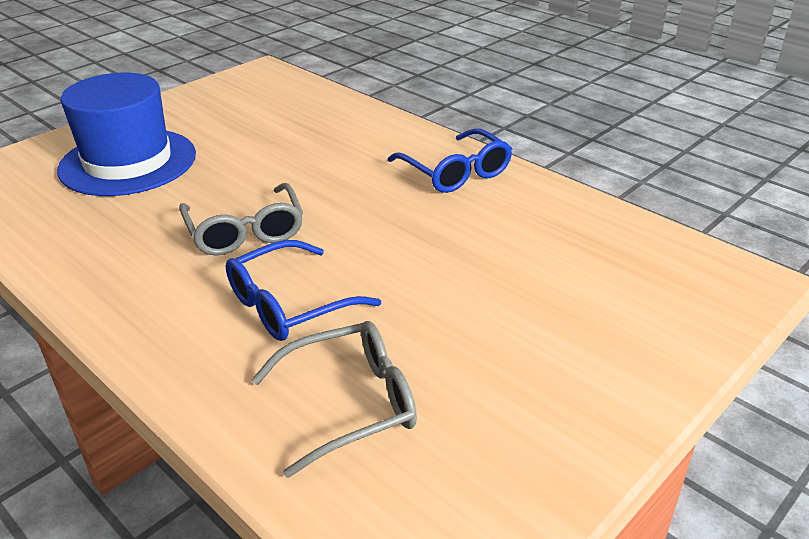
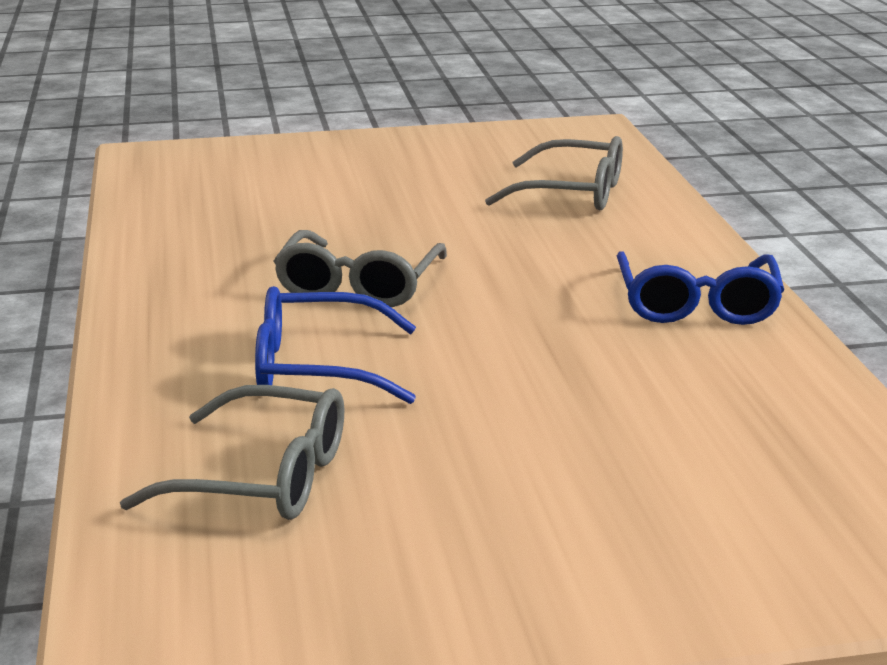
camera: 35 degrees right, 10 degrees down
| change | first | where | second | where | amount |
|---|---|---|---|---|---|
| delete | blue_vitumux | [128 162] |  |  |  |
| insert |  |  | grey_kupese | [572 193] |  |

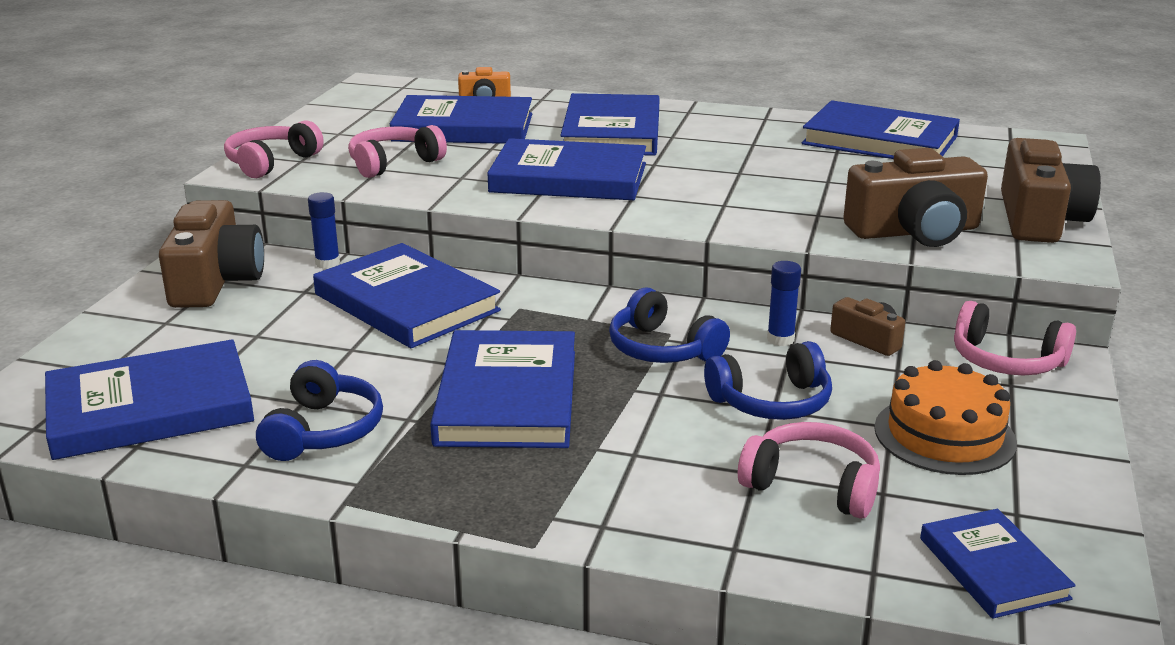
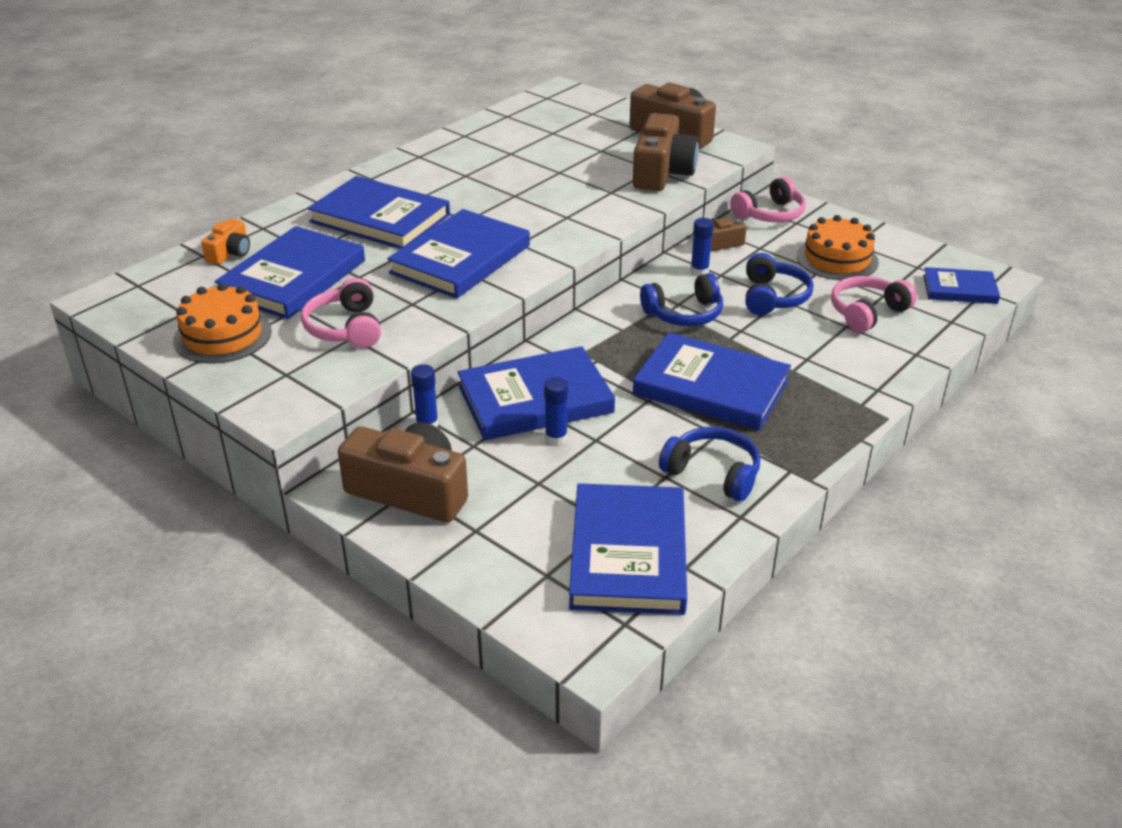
camera: 65 degrees left, 10 degrees up
| change | first | where | second | where | amount |
|---|---|---|---|---|---|
| delete | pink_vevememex | [271 162] |  |  |  |
| delete | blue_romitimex | [879 140] |  |  |  |
| insert |  |  | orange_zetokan | [222 335] |  |
| insert |  |  | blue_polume | [556 438] |  |

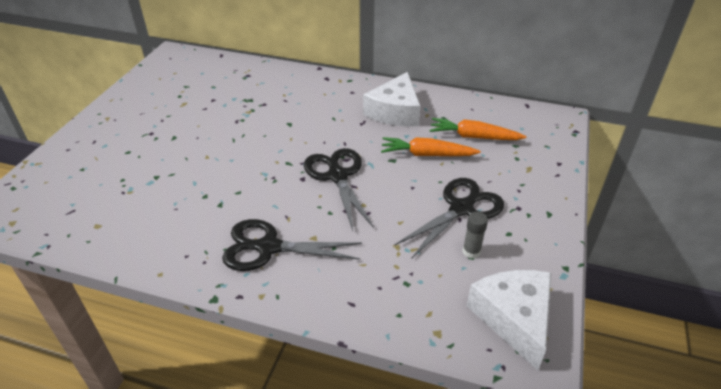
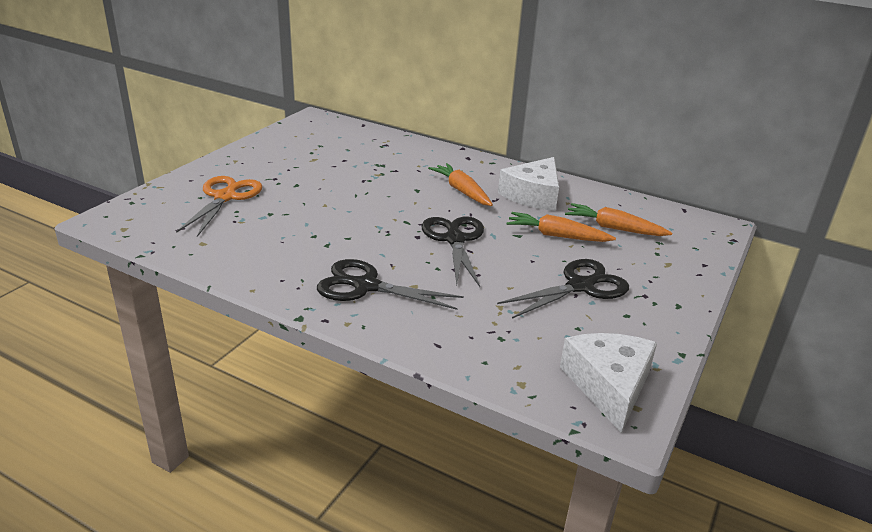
camera: 10 degrees right, 10 degrees down
| change | first | where | second | where | amount |
|---|---|---|---|---|---|
| delete | grey_polume | [471 251] |  |  |  |
| insert |  |  | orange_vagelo | [226 197] |  |
| insert |  |  | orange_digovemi | [462 191] |  |

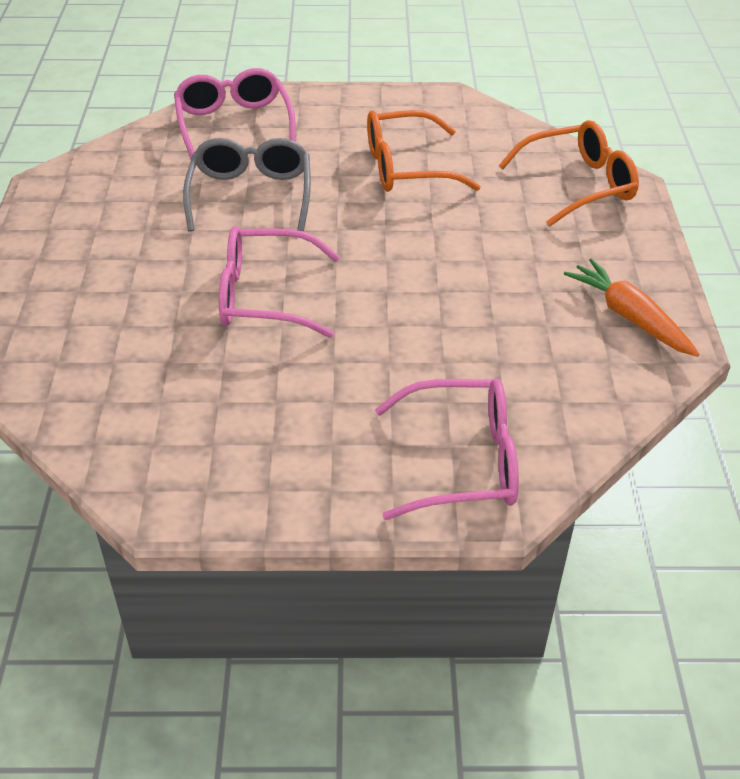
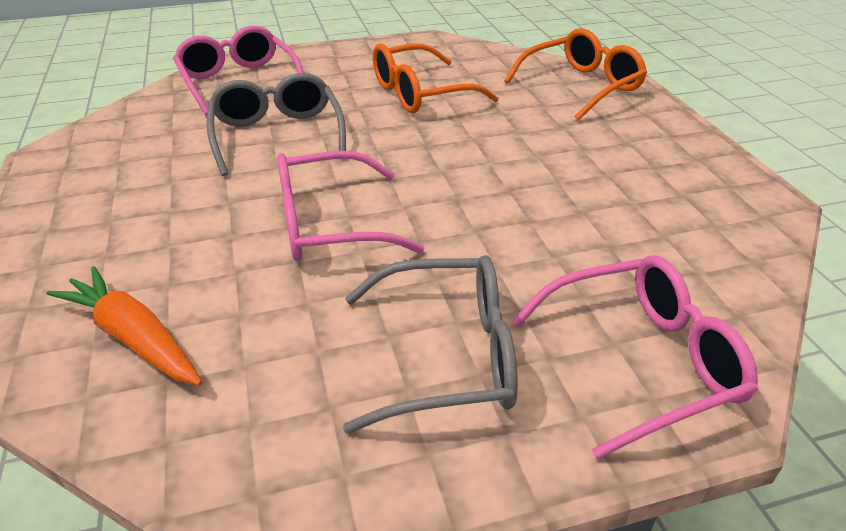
camera: 15 degrees left, 5 degrees down
| change | first | where | second | where | amount |
|---|---|---|---|---|---|
| move | orange_digovemi | [629 317] |  | [134 338] |  |
| insert |  |  | grey_kupese | [448 355] |  |

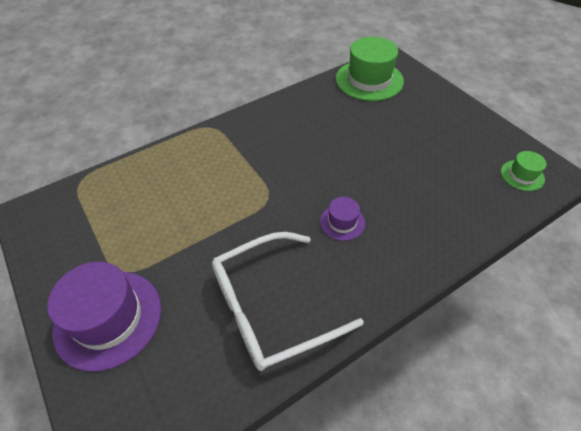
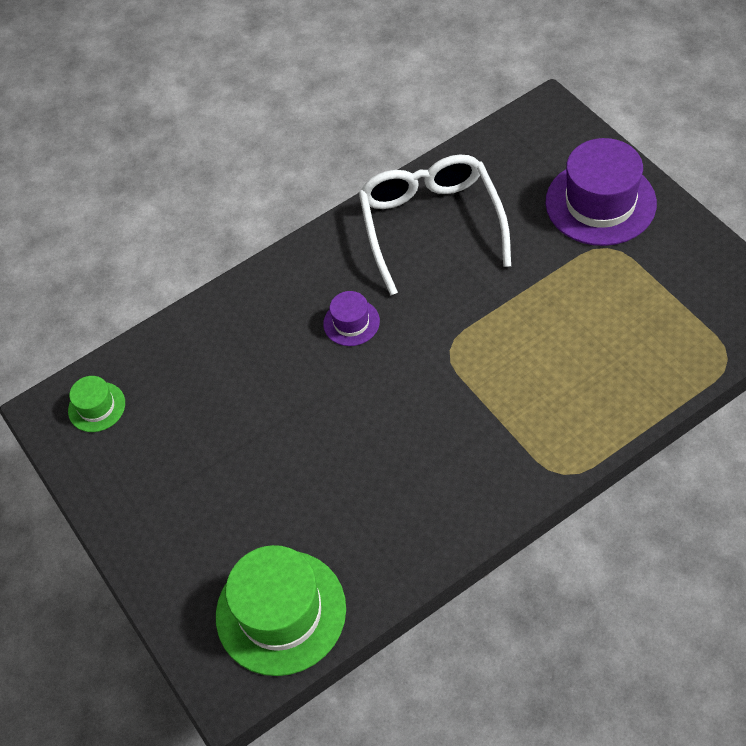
camera: 175 degrees left, 5 degrees up
| change | first | where | second | where | amount |
|---|---|---|---|---|---|
| rotate | white_kupese | [271 307] |  | [431 225] | 75 degrees counterclockwise |

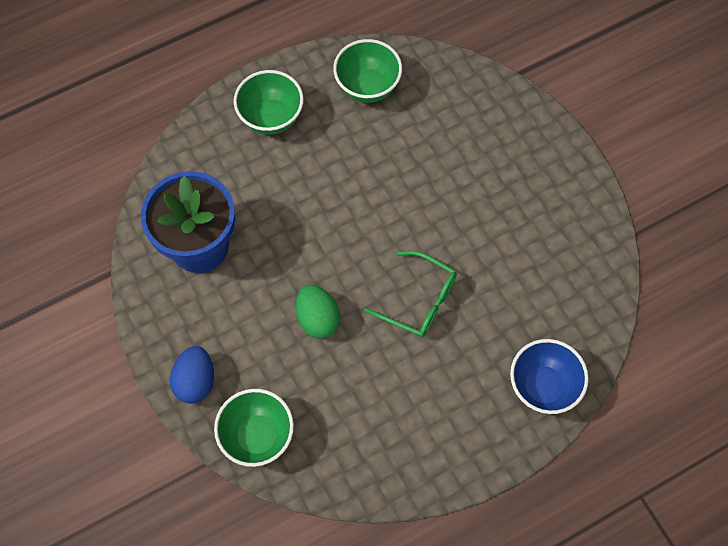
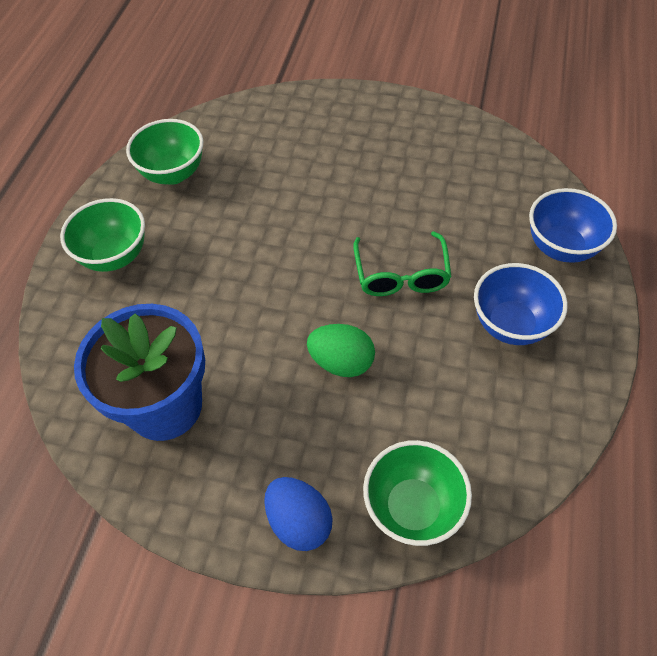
camera: 45 degrees left, 10 degrees down
| change | first | where | second | where | amount |
|---|---|---|---|---|---|
| rotate | green_kupese | [419 300] |  | [401 275] | 105 degrees clockwise |
| insert |  |  | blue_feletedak | [511 324] |  |

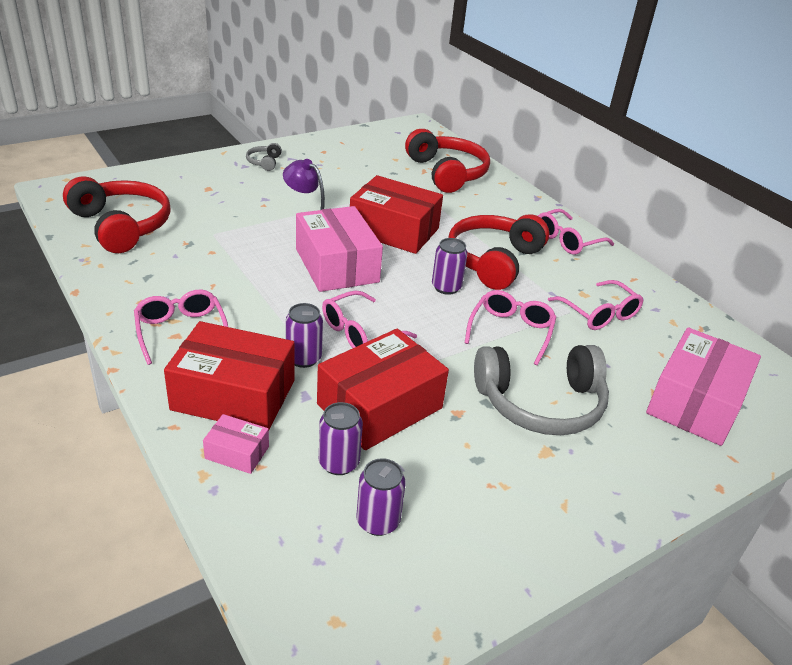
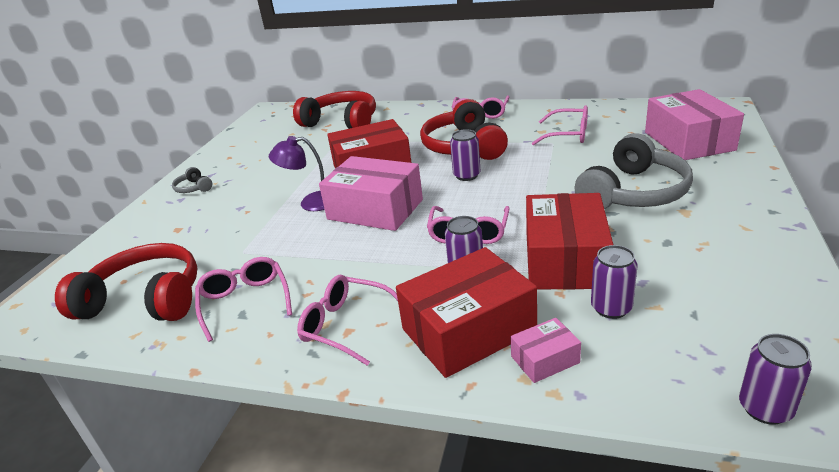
camera: 35 degrees left, 5 degrees down
| change | first | where | second | where | amount |
|---|---|---|---|---|---|
| move | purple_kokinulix | [378 521] |  | [765 408] |  |
| move | pink_kupese | [510 332] |  | [245 302] |  |

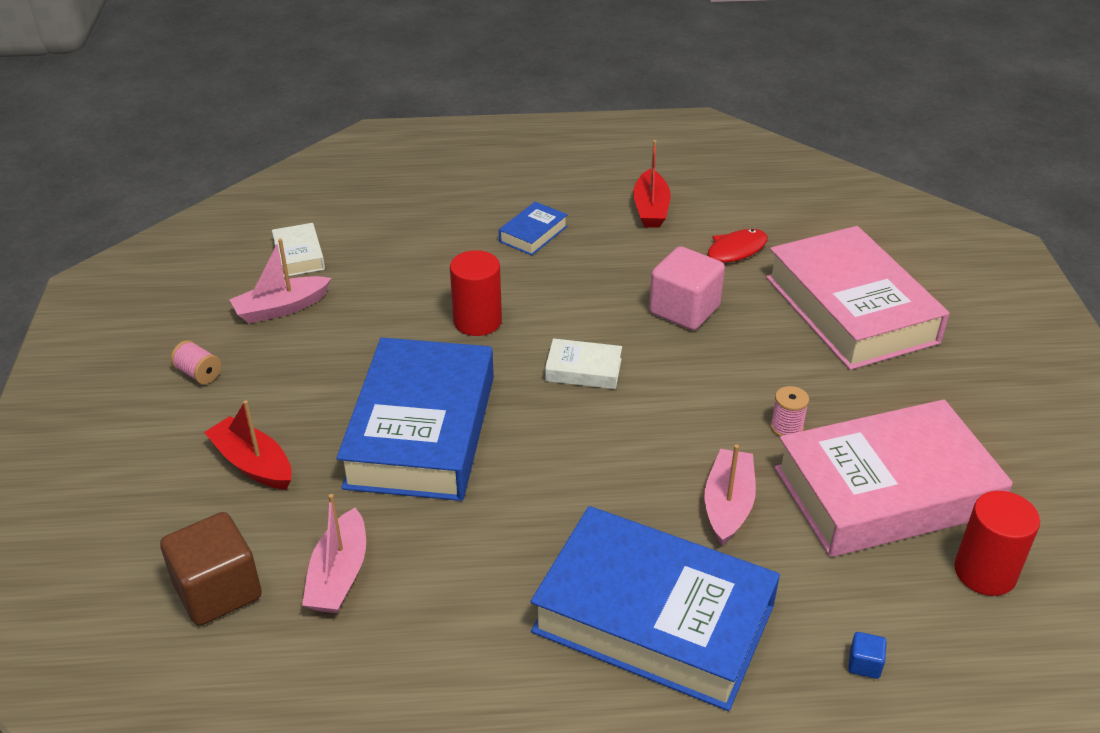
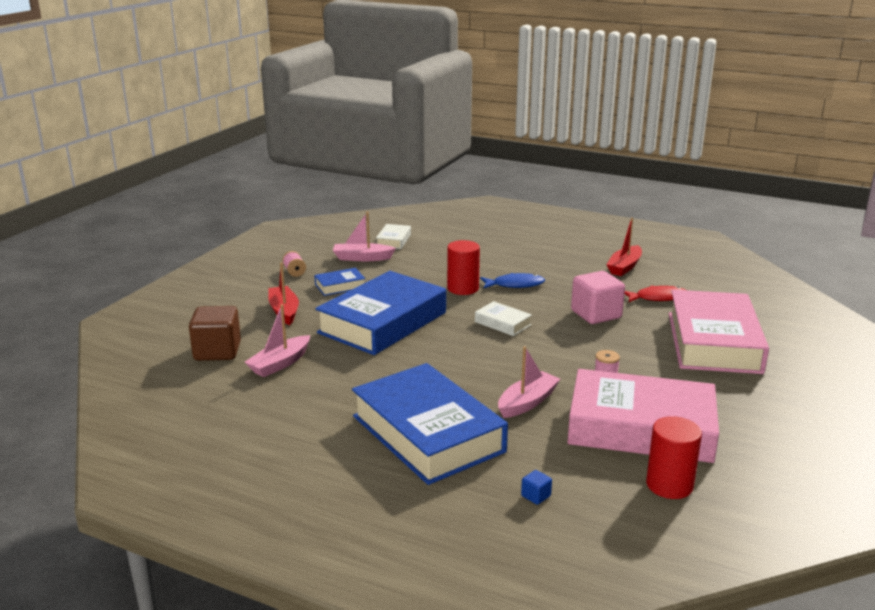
camera: 30 degrees right, 15 degrees down
| change | first | where | second | where | amount |
|---|---|---|---|---|---|
| move | blue_romitimex | [533 234] |  | [340 286] |  |
| insert |  |  | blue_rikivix | [515 285] |  |

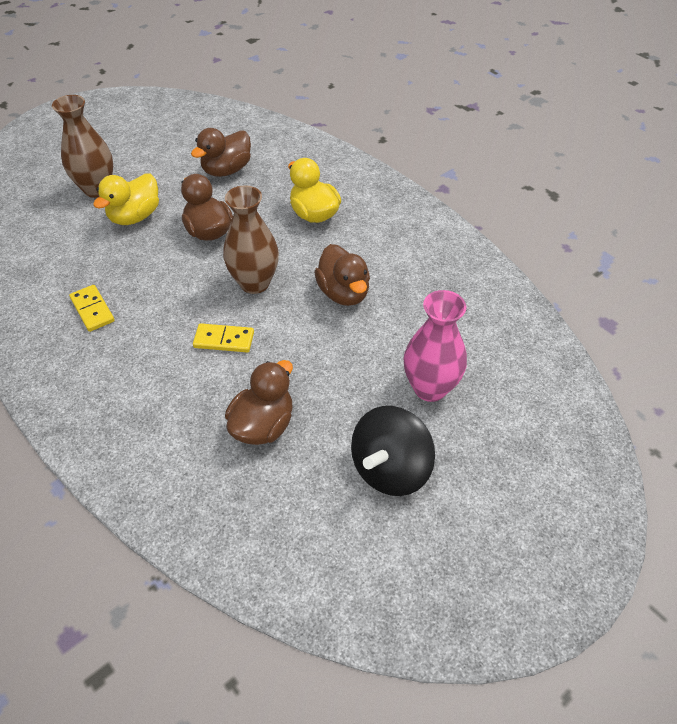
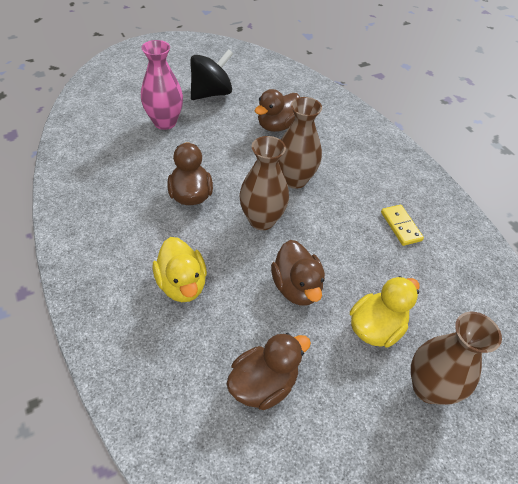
camera: 170 degrees left, 0 degrees up
| change | first | where | second | where | amount |
|---|---|---|---|---|---|
| replace | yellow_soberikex | [224 340] | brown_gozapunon | [295 180] |  |

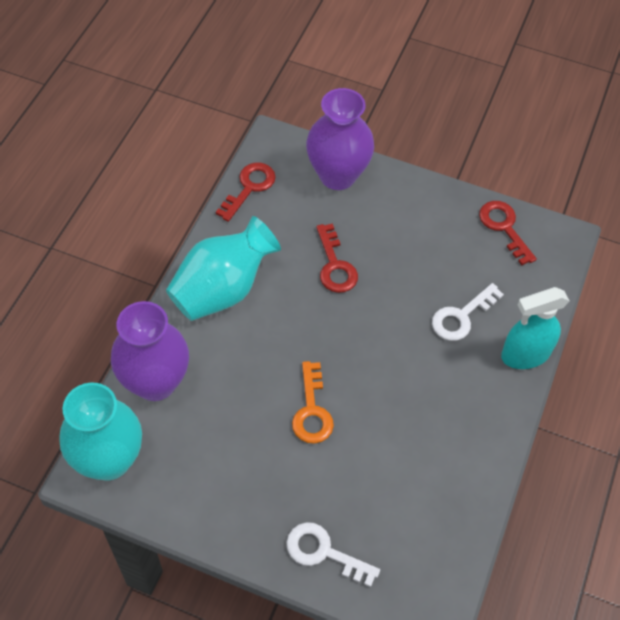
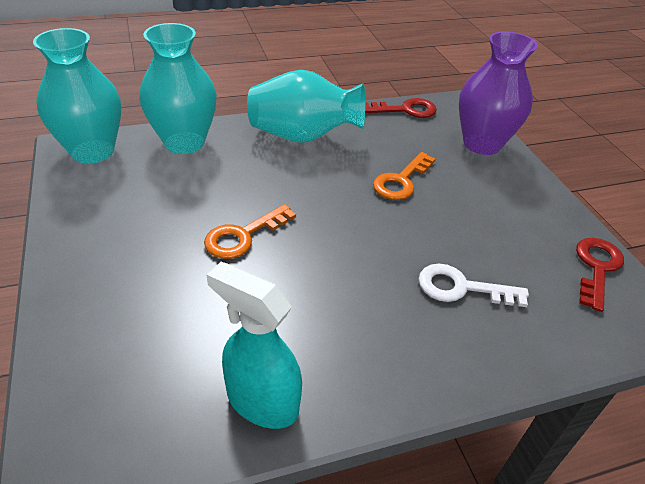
camera: 50 degrees right, 15 degrees down
| change | first | where | second | where | amount |
|---|---|---|---|---|---|
| recolor | purple_gozapunon | [155 382] | turquoise_gozapunon | [184 142] |  |
| delete | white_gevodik | [323 552] |  |  |  |
| recolor | red_gevodik | [335 265] | orange_gevodik | [401 181] |  |
| move | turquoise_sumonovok | [525 355] |  | [261 401] |  |

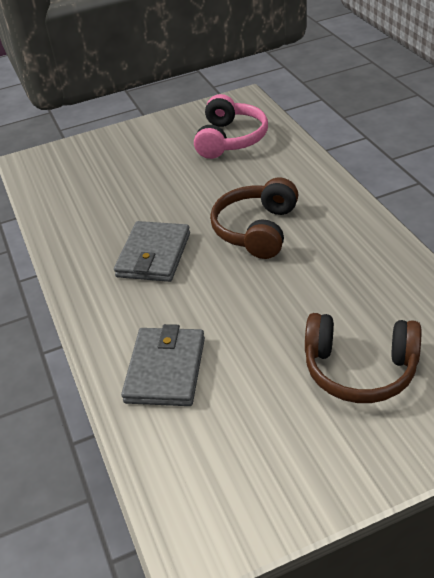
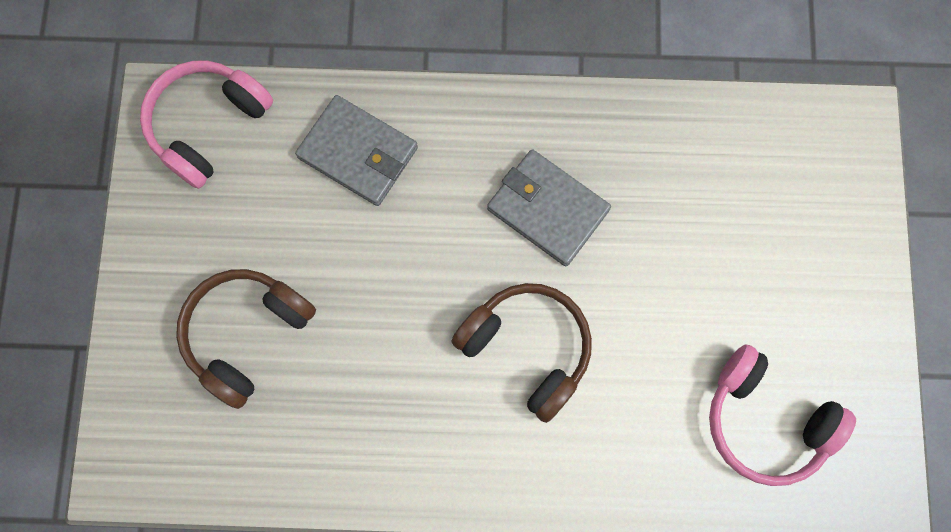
camera: 110 degrees right, 35 degrees up
| change | first | where | second | where | amount |
|---|---|---|---|---|---|
| insert |  |  | pink_vevememex | [208 125] |  |

